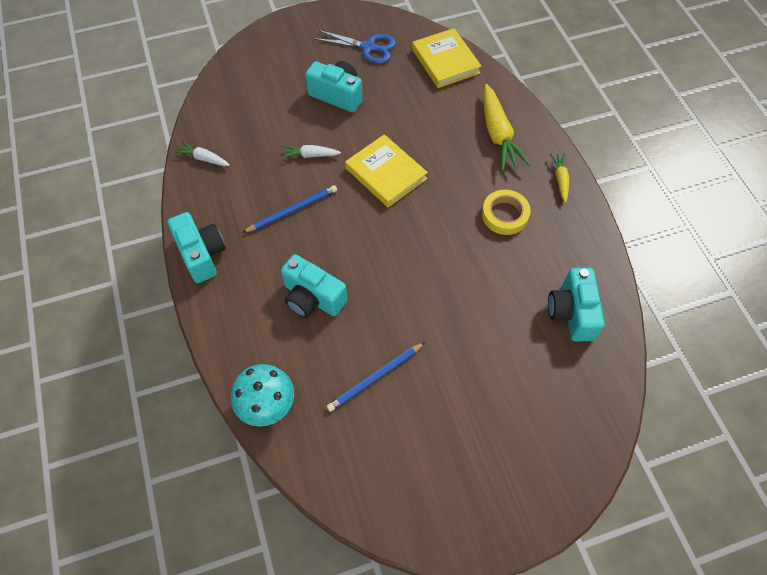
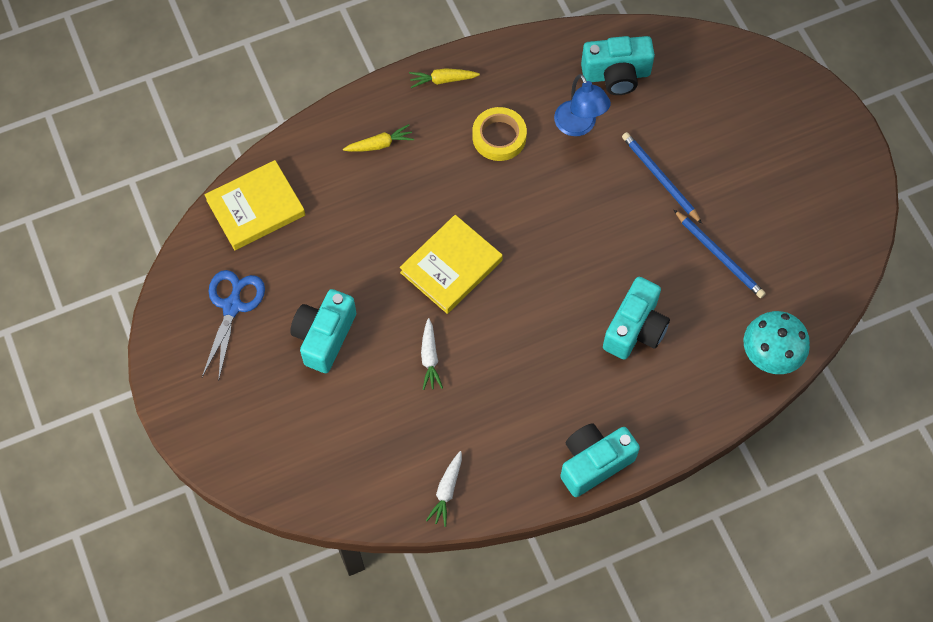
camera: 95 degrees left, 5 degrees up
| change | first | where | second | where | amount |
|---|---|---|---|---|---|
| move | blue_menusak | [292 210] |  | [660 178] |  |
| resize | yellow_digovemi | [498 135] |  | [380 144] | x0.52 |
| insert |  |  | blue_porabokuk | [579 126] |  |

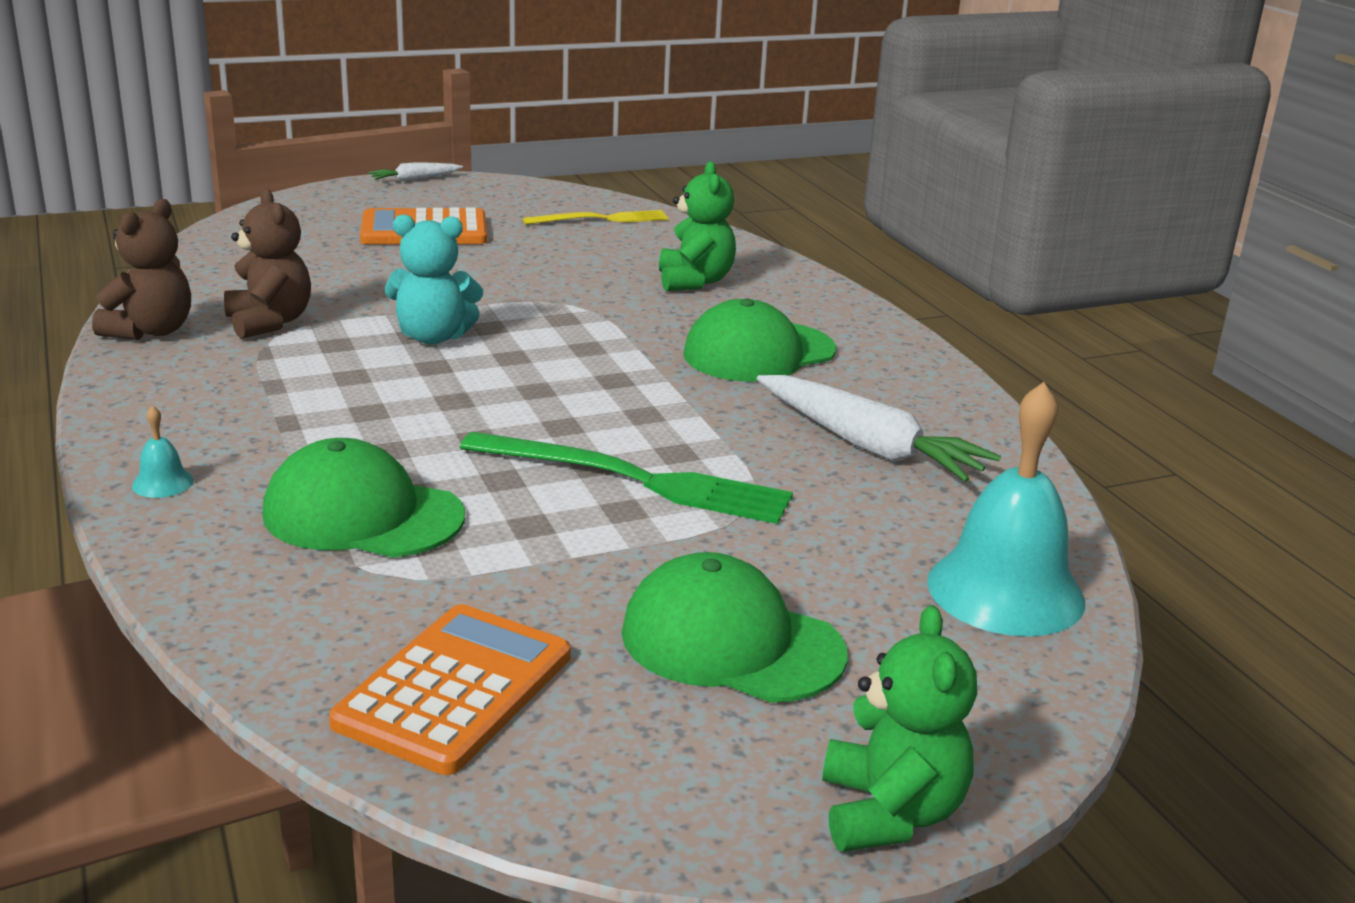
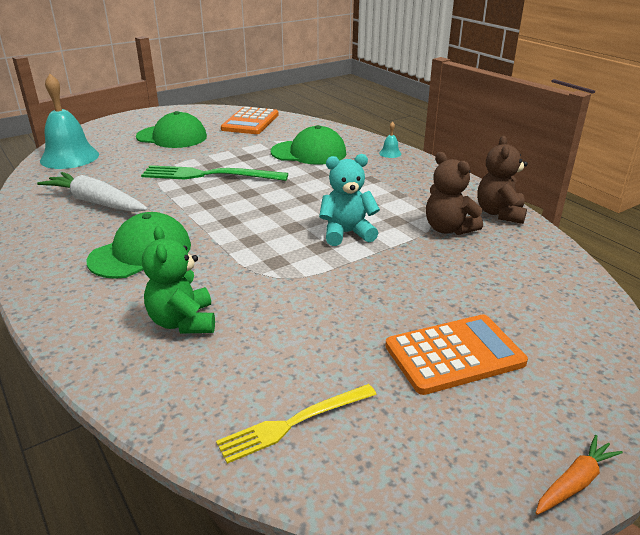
camera: 170 degrees right, 5 degrees up
| change | first | where | second | where | amount |
|---|---|---|---|---|---|
| recolor | white_digovemi | [415 179] | orange_digovemi | [575 482] |  |
| delete | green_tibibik | [890 813] |  |  |  |

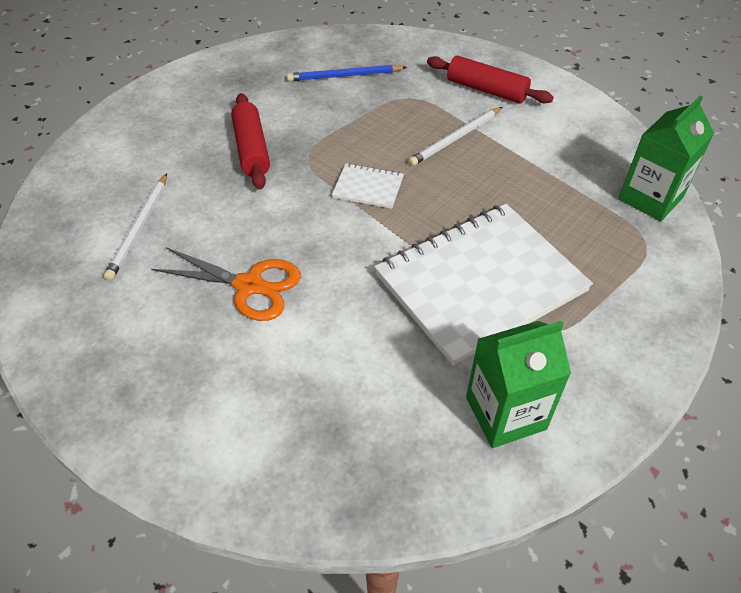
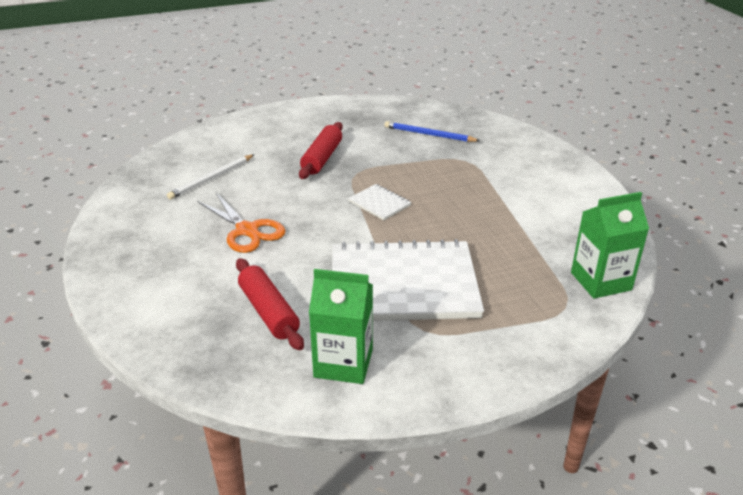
camera: 30 degrees right, 15 degrees down
| change | first | where | second | where | amount |
|---|---|---|---|---|---|
| delete | white_menusak | [455 138] |  |  |  |
| move | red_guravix | [486 90] |  | [269 312] |  |

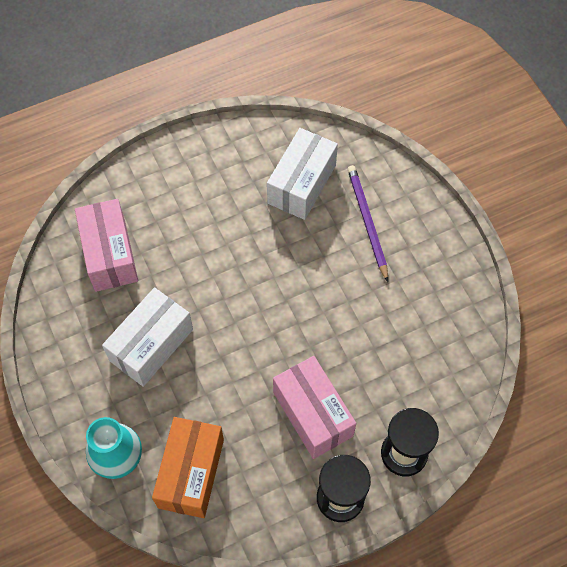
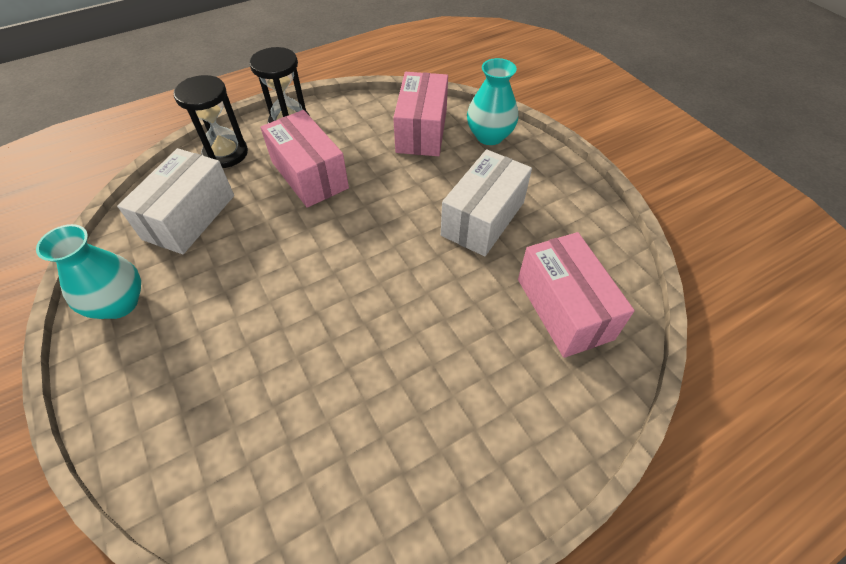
camera: 175 degrees right, 10 degrees down
| change | first | where | second | where | amount |
|---|---|---|---|---|---|
| recolor | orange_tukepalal | [191 473] | pink_tukepalal | [422 131] |  |
| move | white_tukepalal | [301 184] |  | [190 217] |  |
| delete | purple_menusak | [367 222] |  |  |  |
| insert |  |  | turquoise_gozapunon | [119 303] |  |

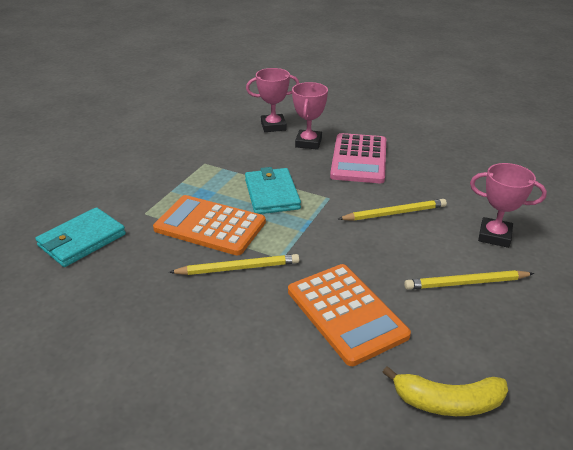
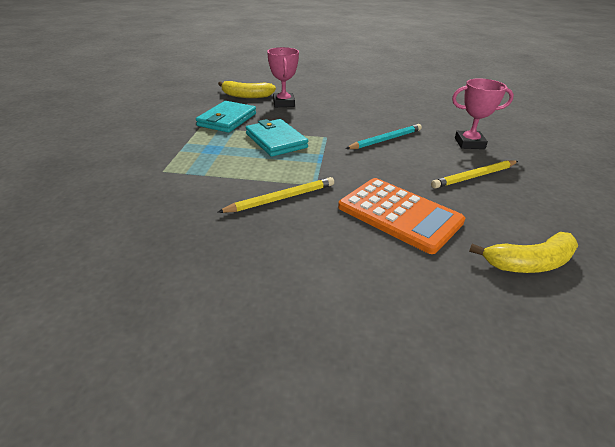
camera: 20 degrees left, 0 degrees up
| change | first | where | second | where | amount |
|---|---|---|---|---|---|
| move | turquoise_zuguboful | [82 240] |  | [227 120] |  |
| delete | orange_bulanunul | [210 226] |  |  |  |
| replace | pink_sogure | [273 126] | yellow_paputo | [246 96] |  |
| delete | pink_bulanunul | [359 159] |  |  |  |
| recolor | yellow_menusak | [394 213] | turquoise_menusak | [385 140] |  |

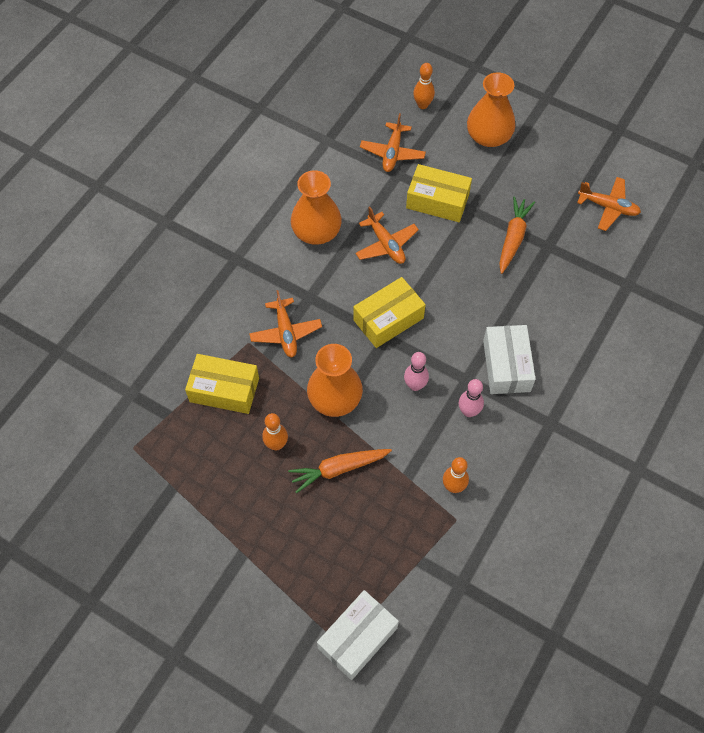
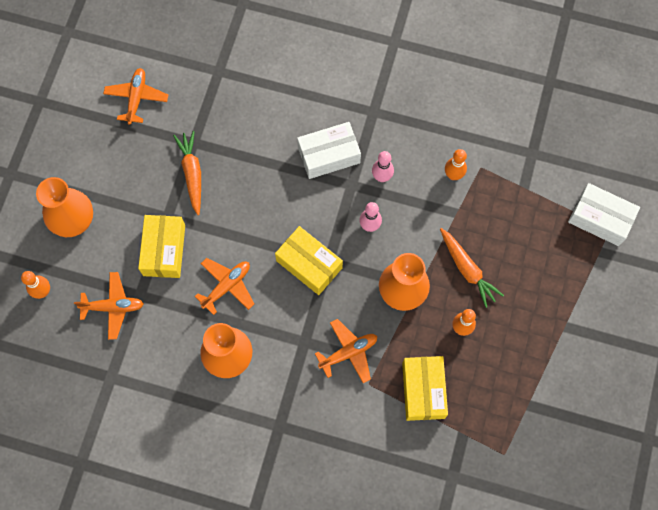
camera: 105 degrees left, 10 degrees up
| change | first | where | second | where | amount |
|---|---|---|---|---|---|
| rotate | orange_digovemi | [513 238] |  | [192 174] | 75 degrees clockwise |

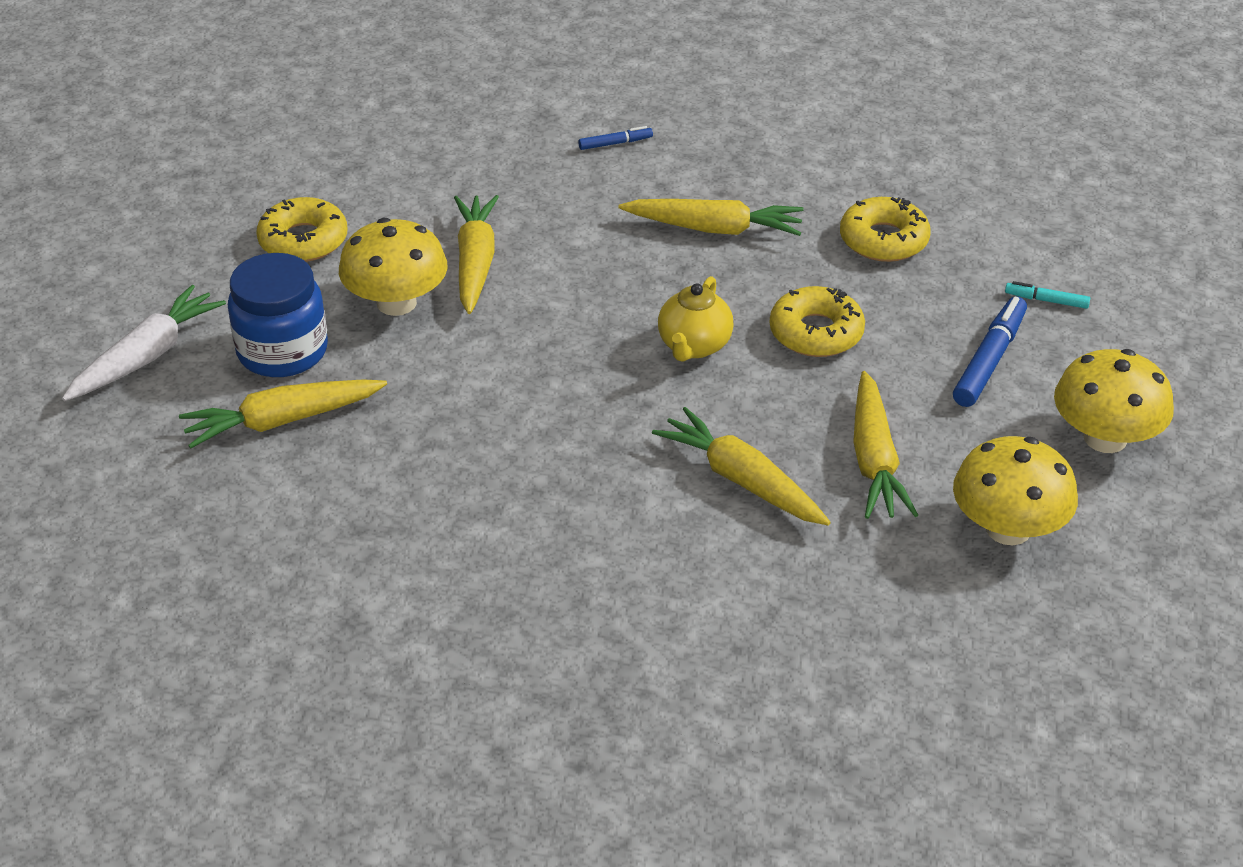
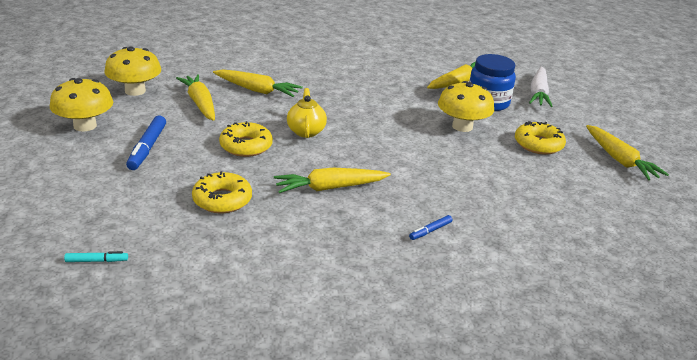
camera: 155 degrees right, 10 degrees down
| change | first | where | second | where | amount |
|---|---|---|---|---|---|
| move | yellow_digovemi | [475 262] |  | [619 160] |  |
| move | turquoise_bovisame | [1046 300] |  | [97 261] |  |

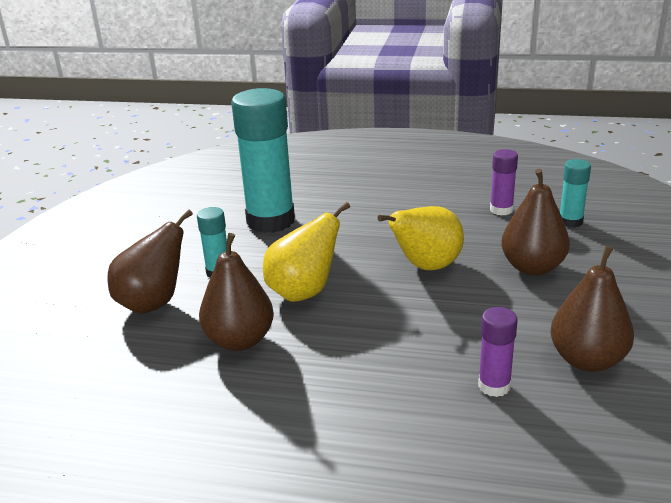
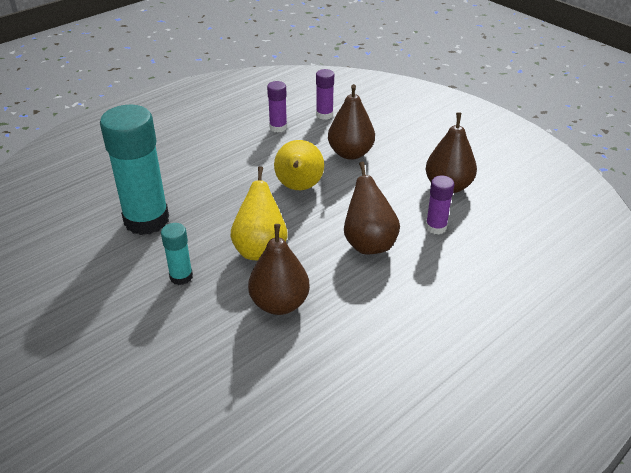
camera: 55 degrees left, 10 degrees up
| change | first | where | second | where | amount |
|---|---|---|---|---|---|
| move | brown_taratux | [153 303] |  | [368 243] |  |
| recolor | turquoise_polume | [570 221] | purple_polume | [324 115] |  |

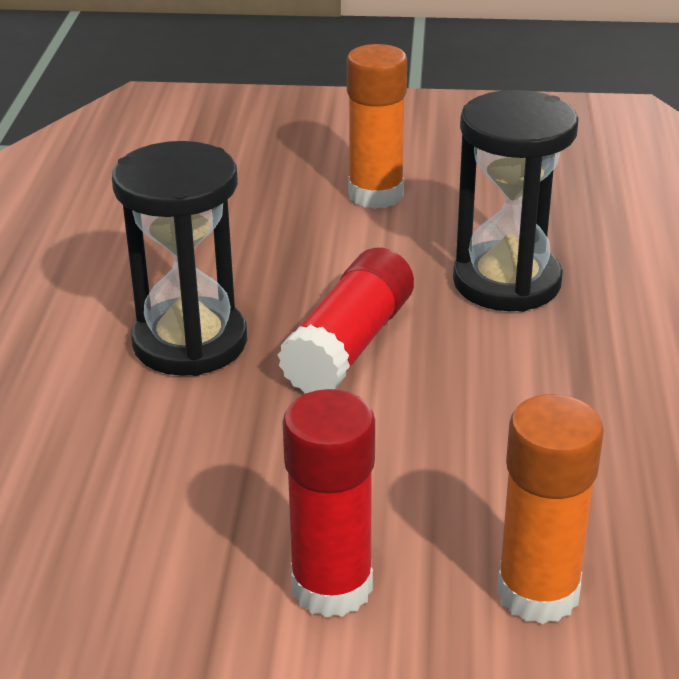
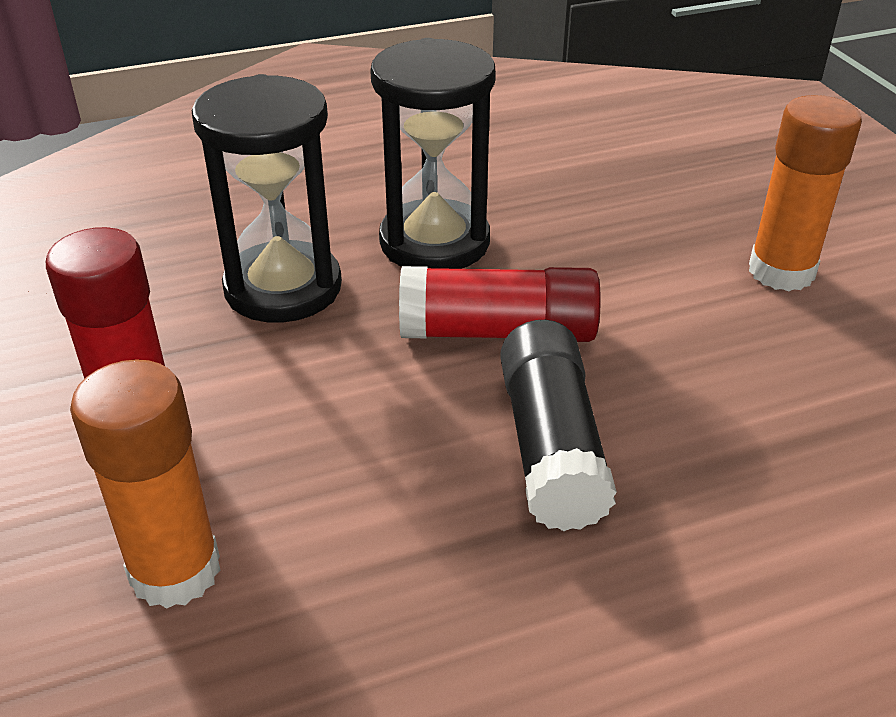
camera: 65 degrees right, 5 degrees up
| change | first | where | second | where | amount |
|---|---|---|---|---|---|
| move | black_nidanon | [506 282] |  | [283 288] |  |
| insert |  |  | black_polume | [551 446] |  |

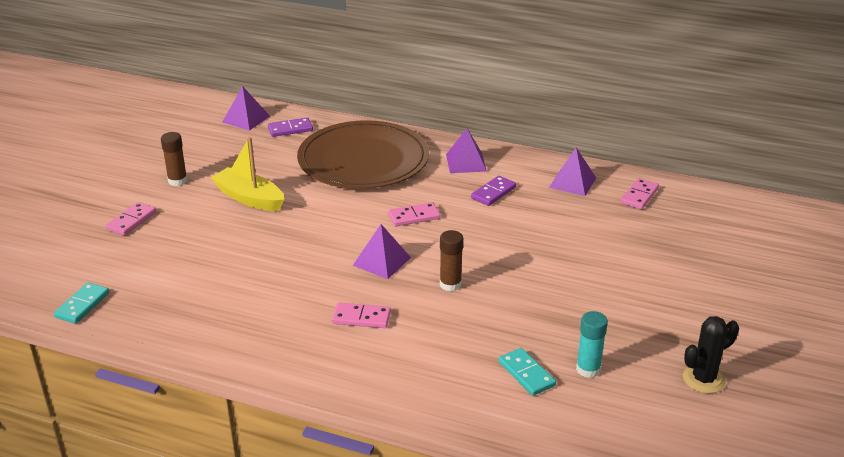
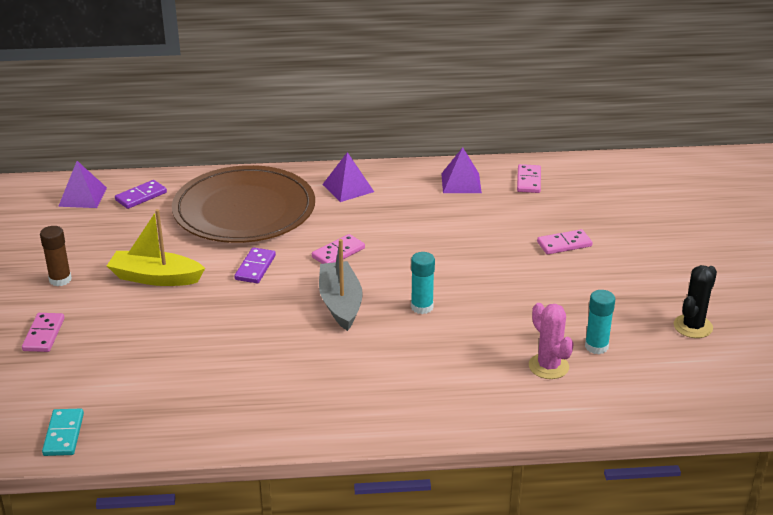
camera: 25 degrees left, 0 degrees up
| change | first | where | second | where | amount |
|---|---|---|---|---|---|
| move | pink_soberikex | [361 318] |  | [564 244] |  |
| replace | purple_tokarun | [381 261] | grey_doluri | [340 303] |  |
| recolor | brown_polume | [450 284] | turquoise_polume | [422 307] |  |
| move | purple_soberikex | [493 193] |  | [255 268] |  |
| replace | turquoise_soberikex | [526 374] | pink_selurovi | [548 366] |  |

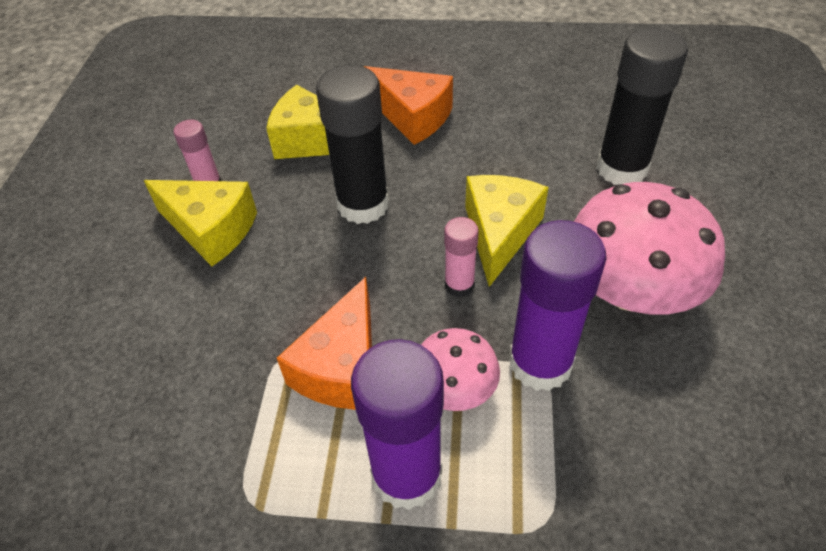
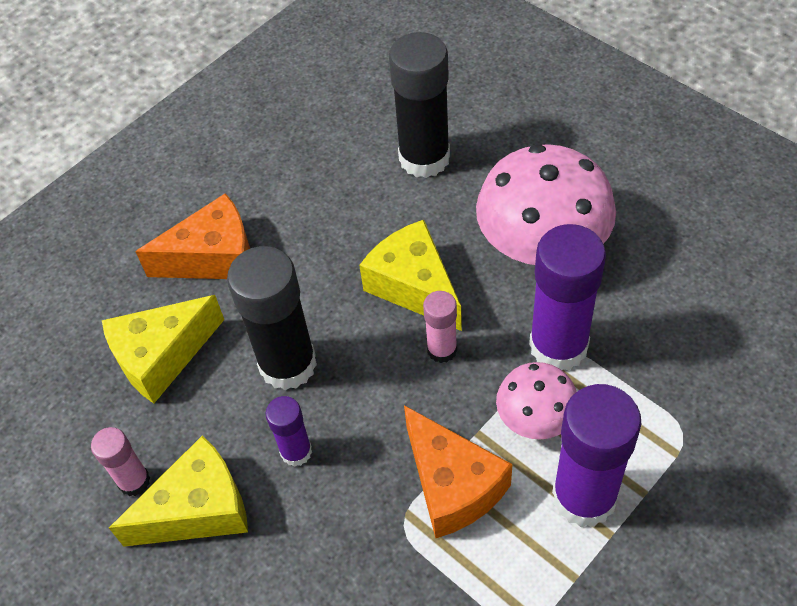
camera: 50 degrees left, 5 degrees up
| change | first | where | second | where | amount |
|---|---|---|---|---|---|
| insert |  |  | purple_polume | [296 451] |  |

